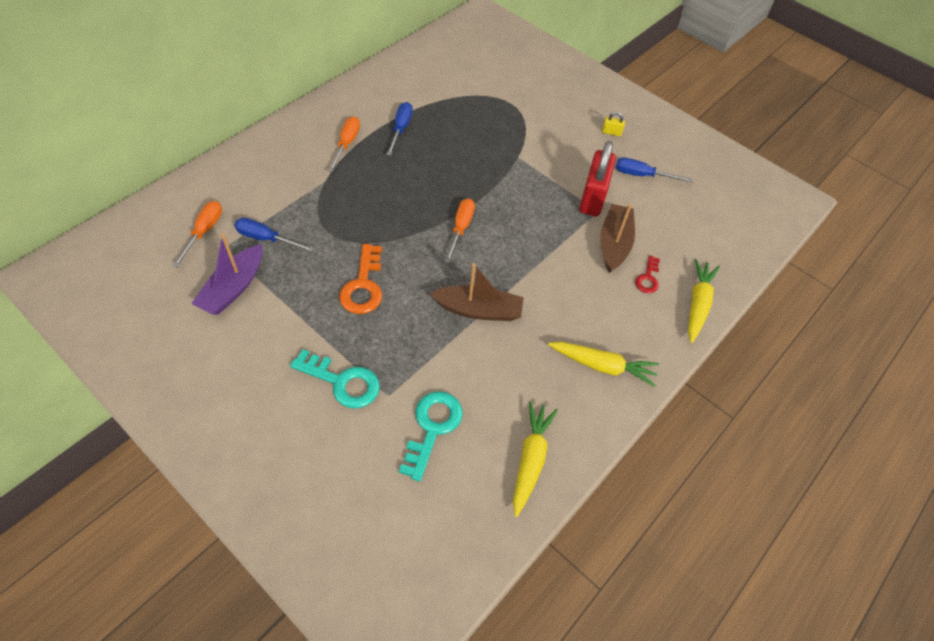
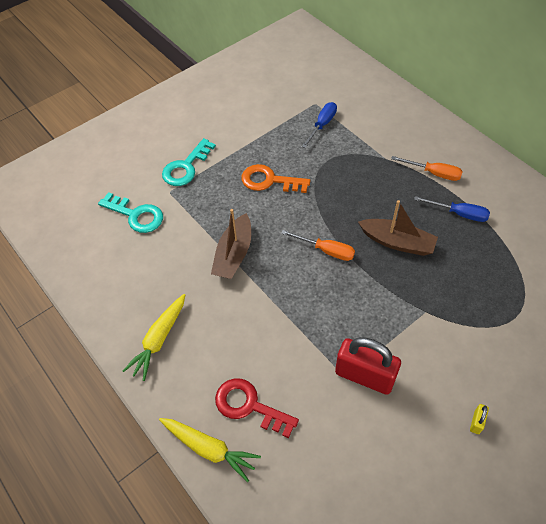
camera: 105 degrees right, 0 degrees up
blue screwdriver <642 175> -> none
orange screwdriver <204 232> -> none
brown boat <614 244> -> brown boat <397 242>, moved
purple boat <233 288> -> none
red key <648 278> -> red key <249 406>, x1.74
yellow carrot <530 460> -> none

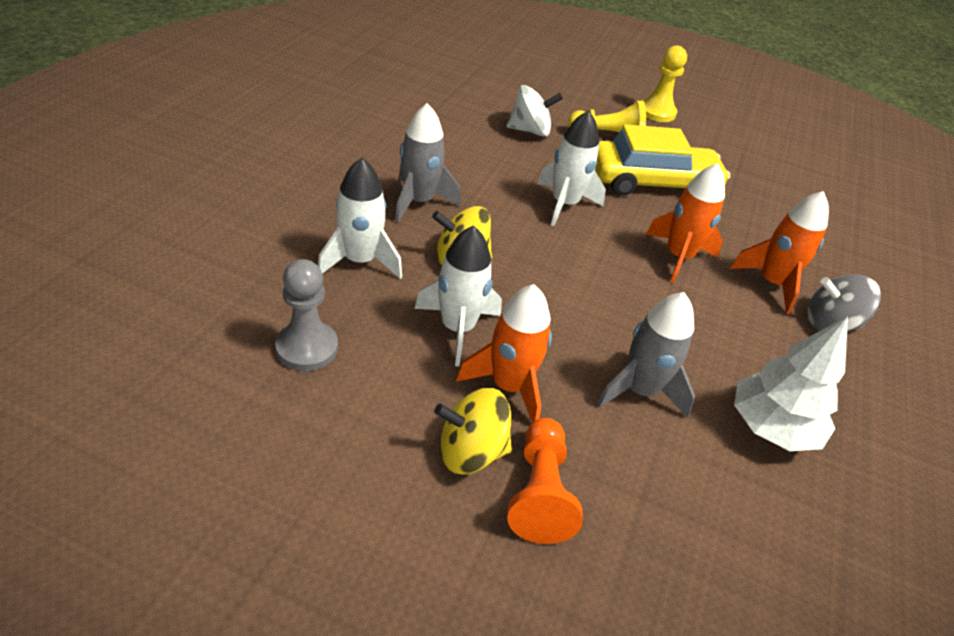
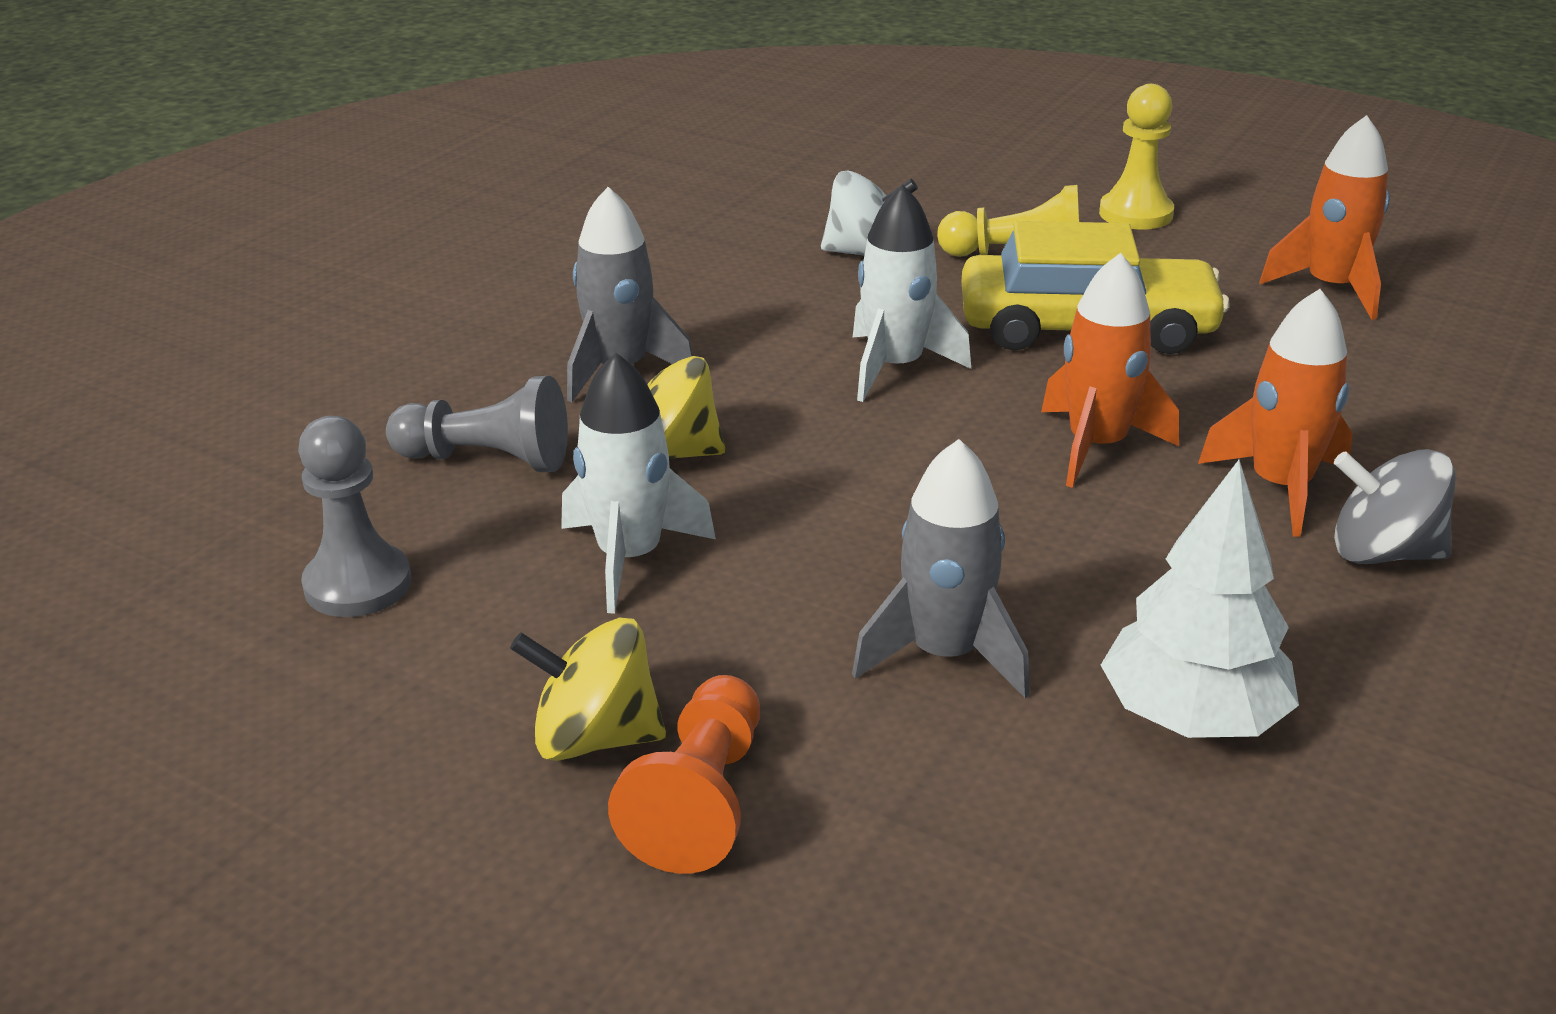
camera: 15 degrees right, 10 degrees down
white rocket <360 261> -> grey pawn <487 459>
orange rocket <509 386> -> orange rocket <1331 288>, moved

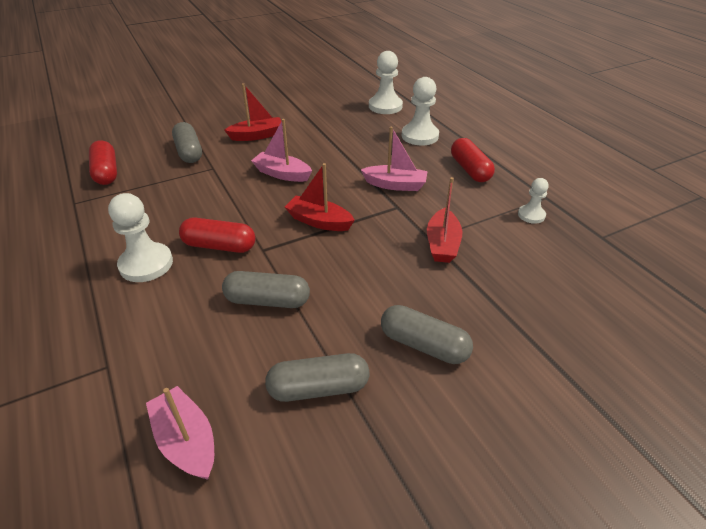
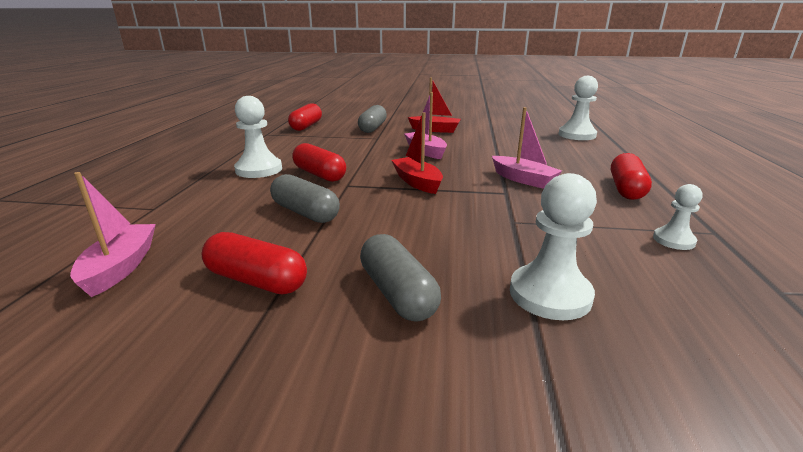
camera: 35 degrees right, 15 degrees down
white pawn <420 136> -> white pawn <550 294>, moved
red boat <442 244> -> none
grey capsule <318 388> -> red capsule <256 280>

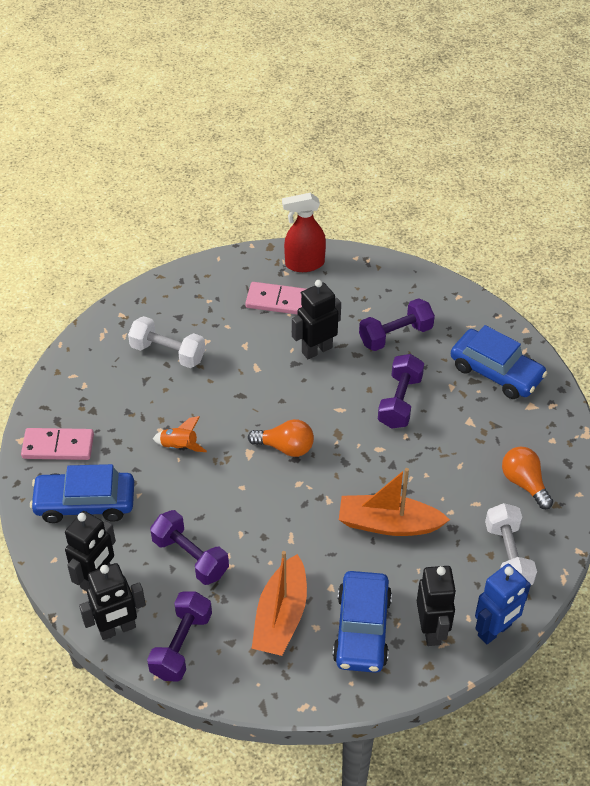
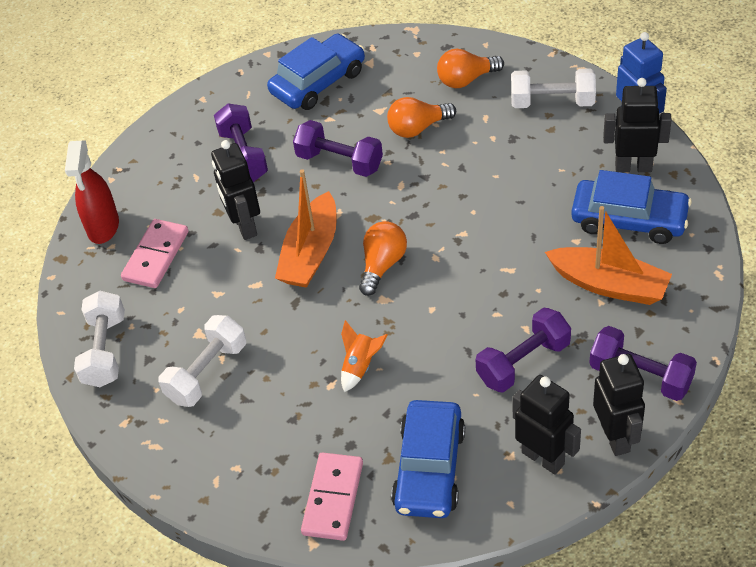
camera: 75 degrees left, 0 degrees up
orange boat <388 524> -> orange boat <310 253>, moved
none -> orange light bulb <418 128>
none -> white dumbbell <105 351>

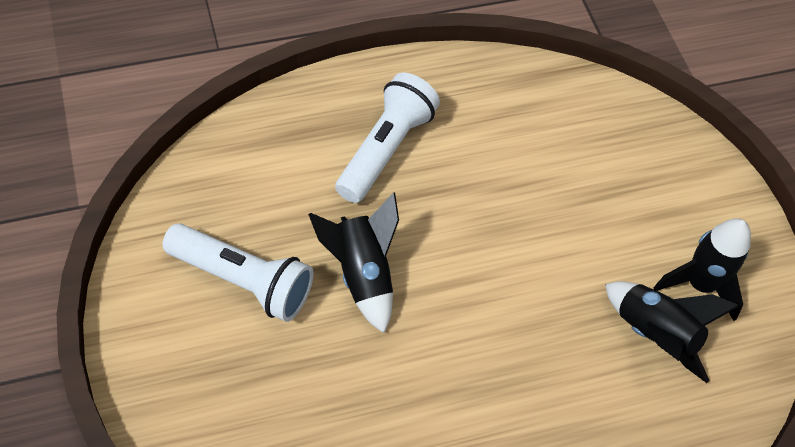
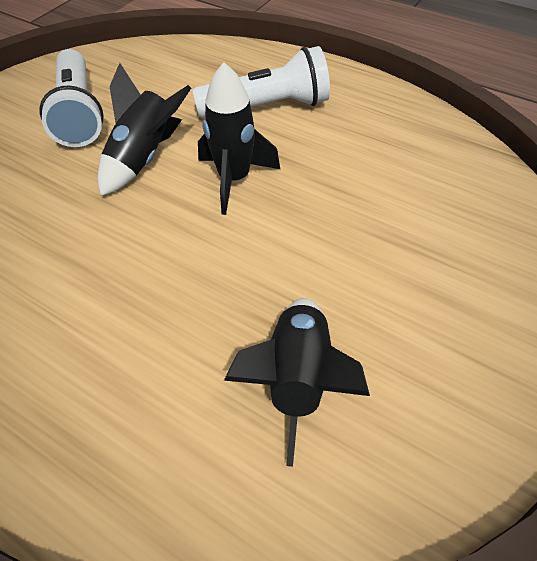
camera: 55 degrees right, 5 degrees down
black rocket <699 285> -> black rocket <234 179>, moved

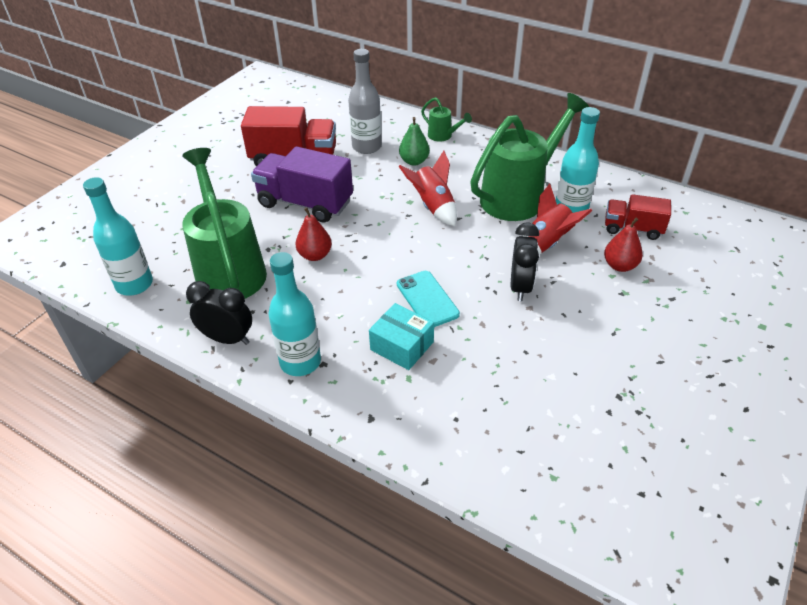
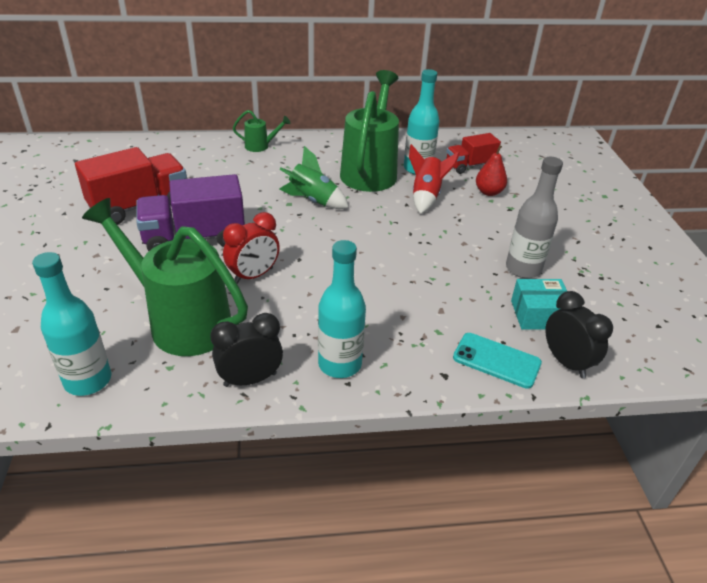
camera: 40 degrees left, 5 degrees down
grey bottle <366 147> -> grey bottle <523 269>, moved
green pear <414 161> -> none
red rocket <433 207> -> green rocket <313 201>
red pear <315 255> -> red clock <253 275>
black clock <520 287> -> black clock <566 362>, moved
turquoise phone <427 299> -> turquoise phone <496 360>, moved
turquoise box <402 346> -> turquoise box <538 314>, moved

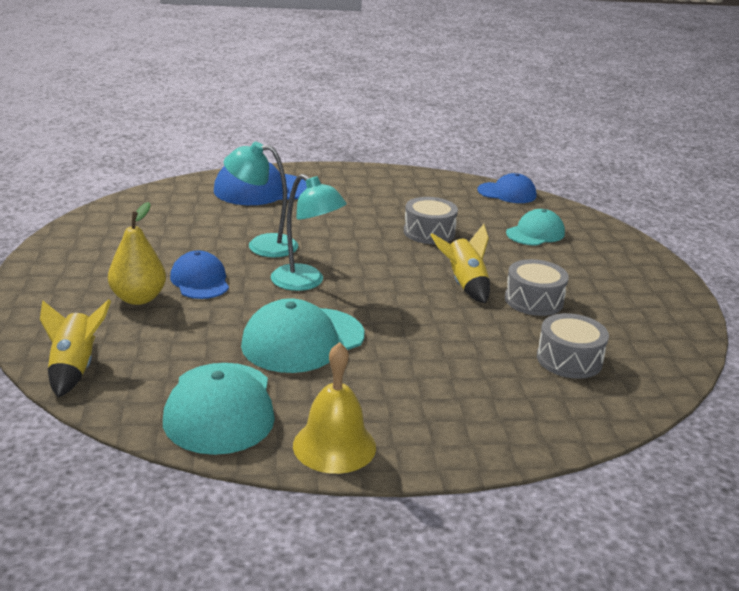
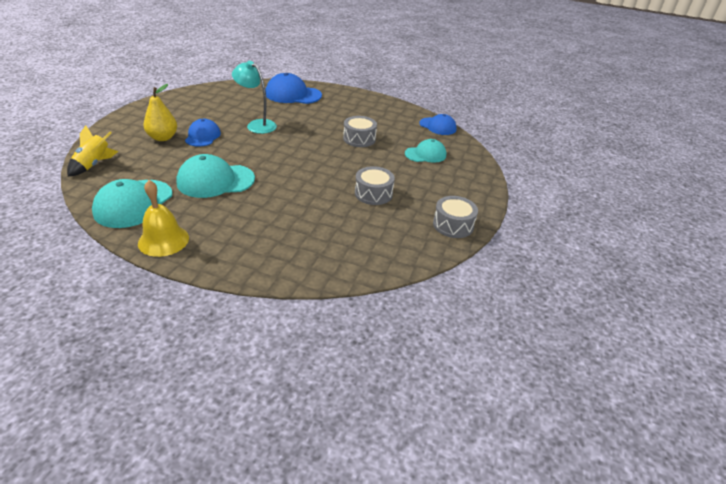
camera: 25 degrees right, 10 degrees up
turquoise lamp <306 282> -> none
yellow rocket <464 284> -> none
grey drum <569 360> -> grey drum <453 225>, moved

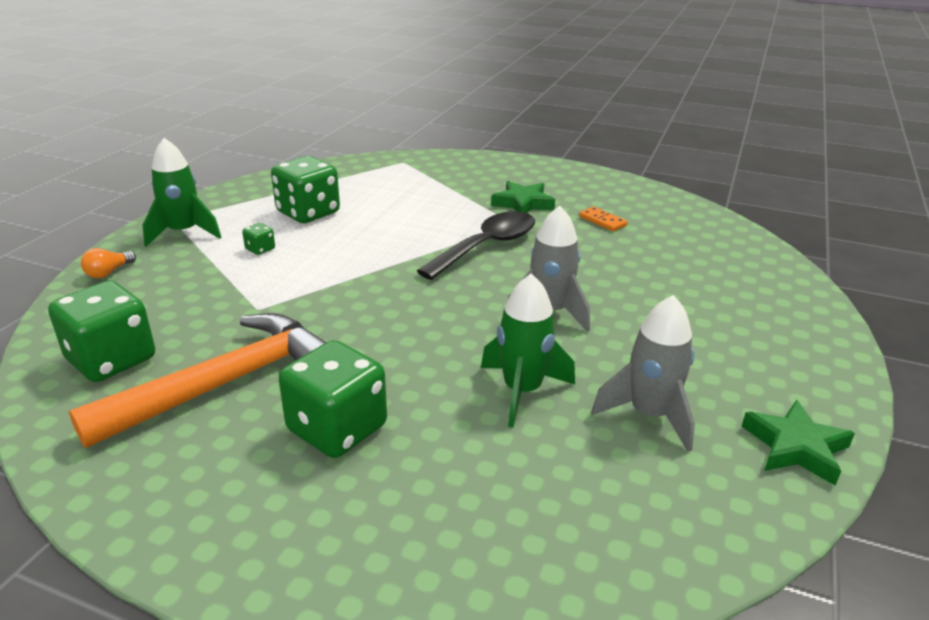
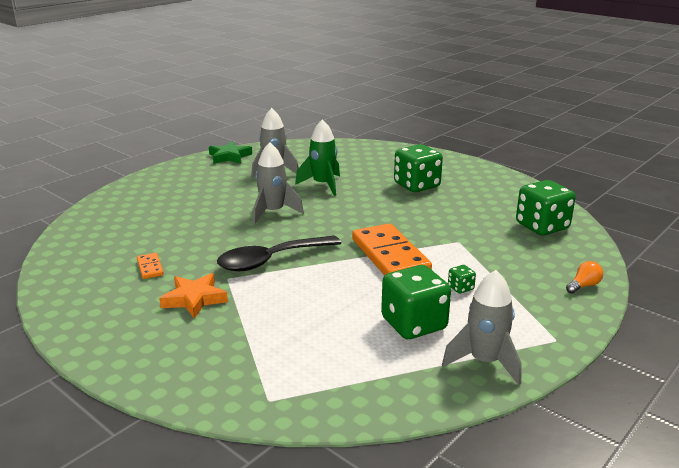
camera: 160 degrees left, 5 degrees down
green rocket <183 233> -> none
green star <523 203> -> orange star <194 299>
orange hammer <225 383> -> none
none -> orange domino <390 255>
none -> grey rocket <485 362>

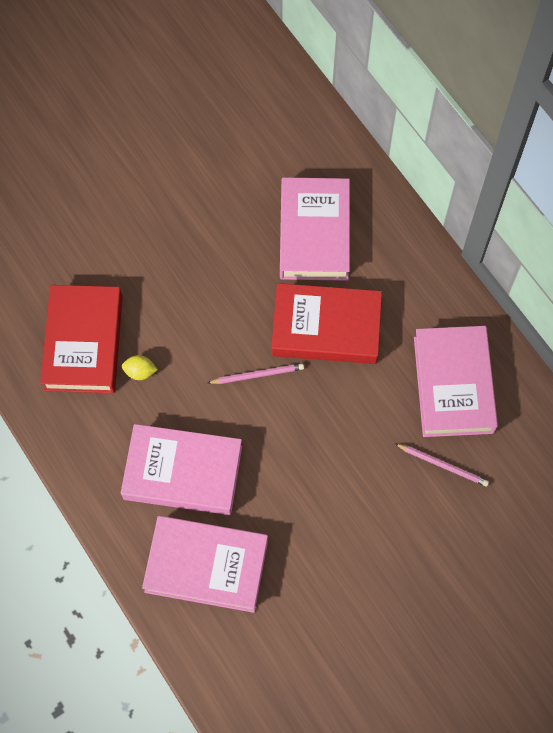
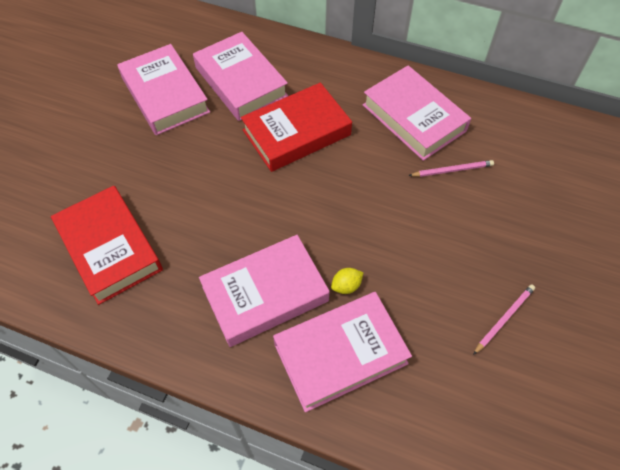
camera: 35 degrees left, 10 degrees down
yellow lemon <140 372> -> yellow lemon <346 286>, moved
pink pencil <257 375> -> pink pencil <504 318>, moved
none -> pink book <165 95>

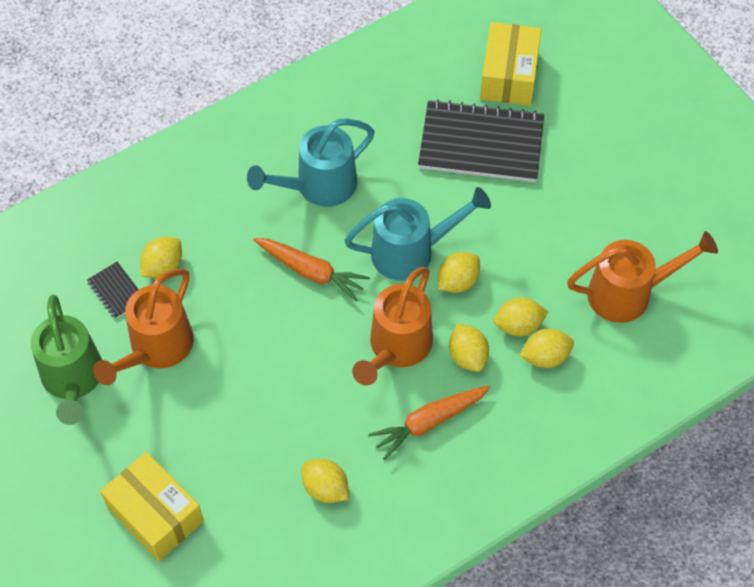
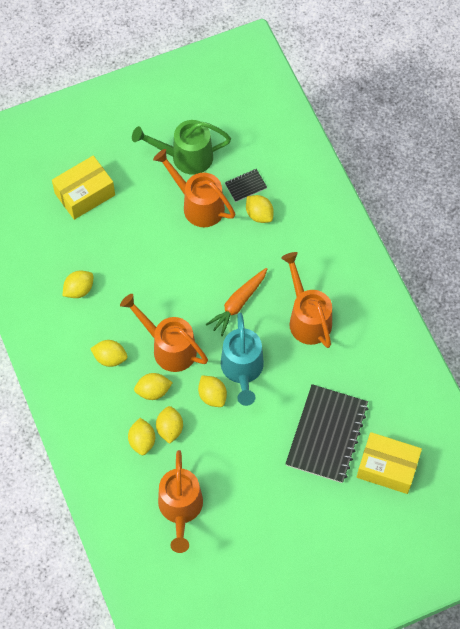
camera: 100 degrees right, 5 degrees up
turquoise watering can <318 186> -> orange watering can <307 318>
orange carrot <429 422> -> yellow lemon <110 358>

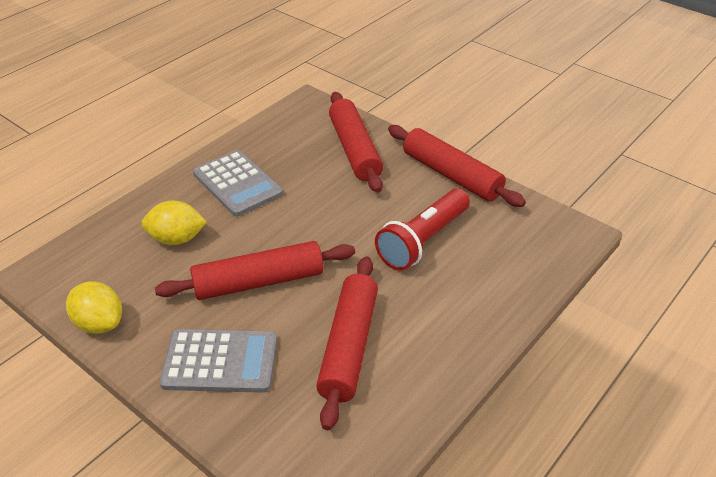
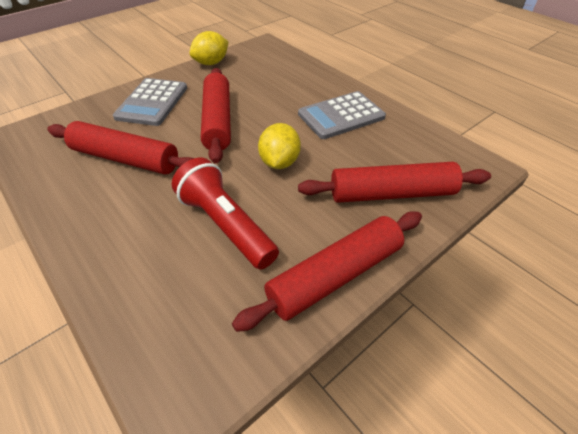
camera: 100 degrees right, 5 degrees up
yellow lemon <176 239> -> yellow lemon <279 162>, moved

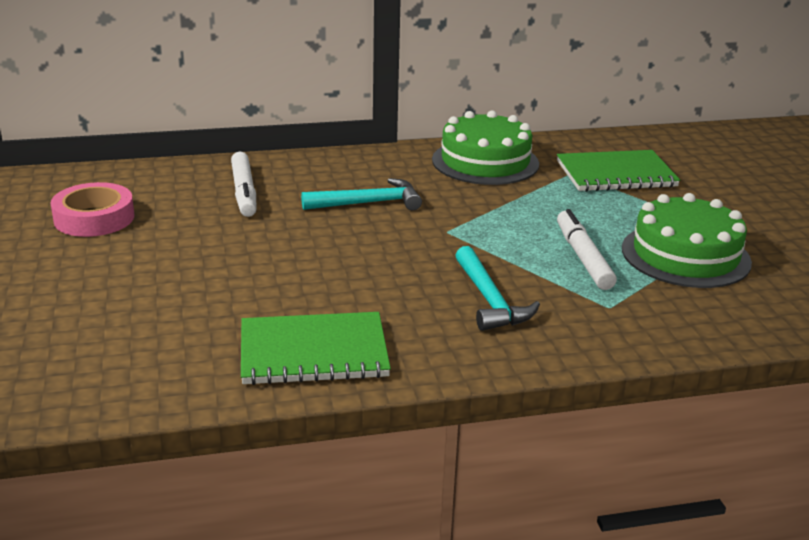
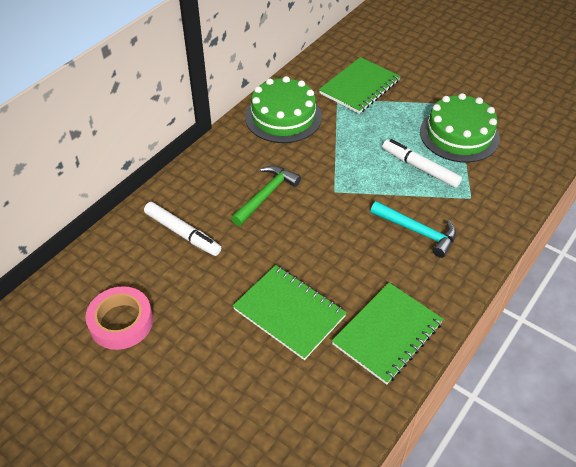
camera: 40 degrees left, 20 degrees up
turquoise hammer <368 203> -> green hammer <266 195>
none -> green notebook <289 313>

